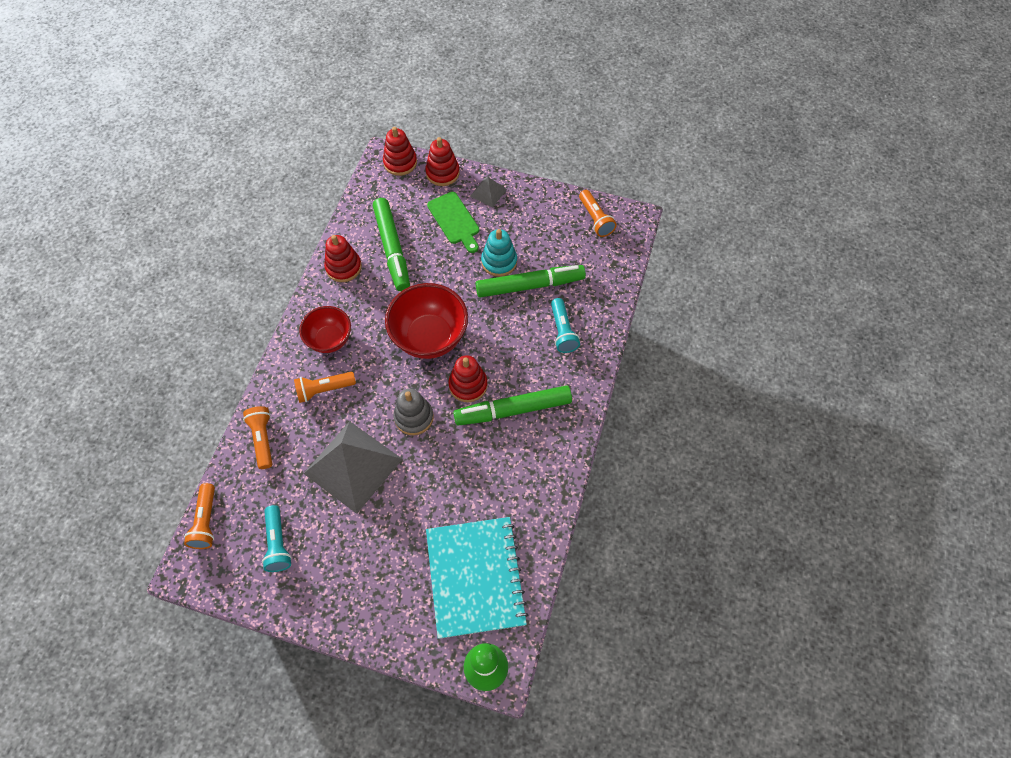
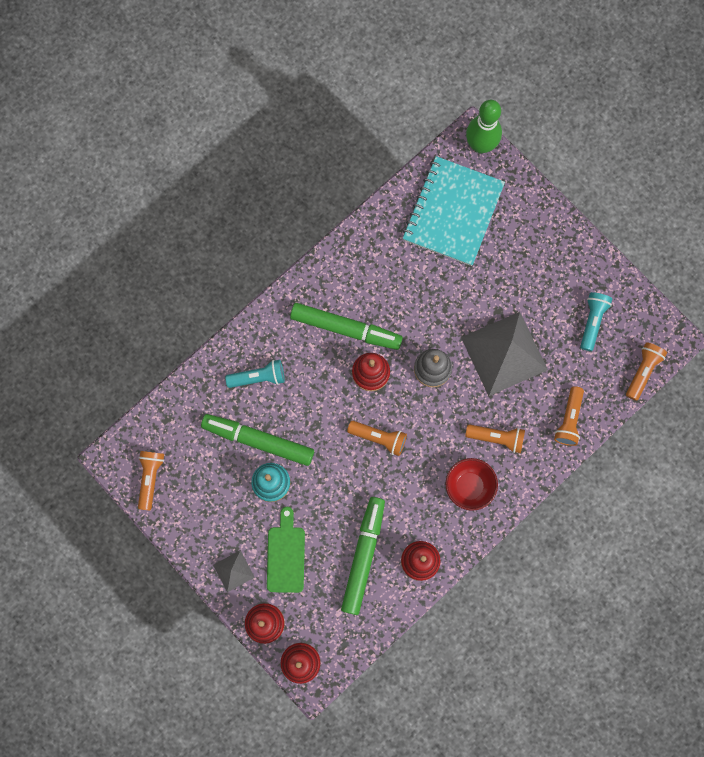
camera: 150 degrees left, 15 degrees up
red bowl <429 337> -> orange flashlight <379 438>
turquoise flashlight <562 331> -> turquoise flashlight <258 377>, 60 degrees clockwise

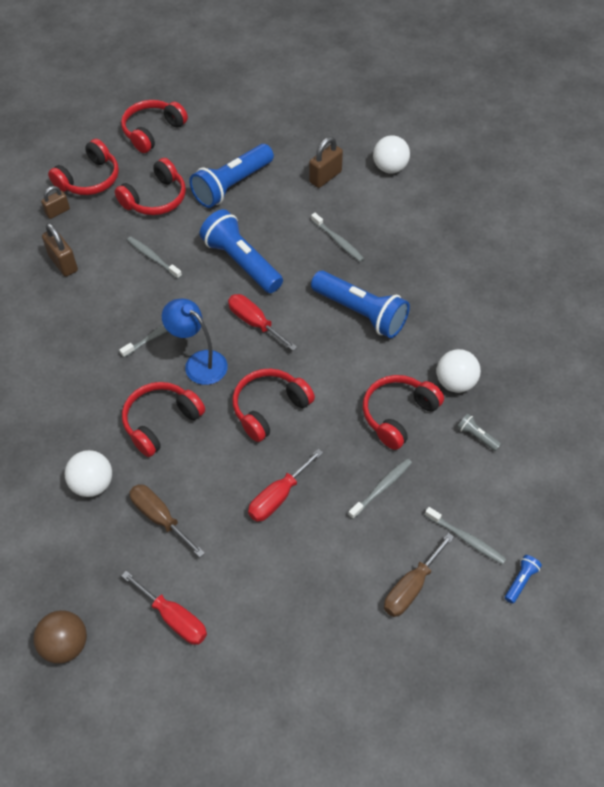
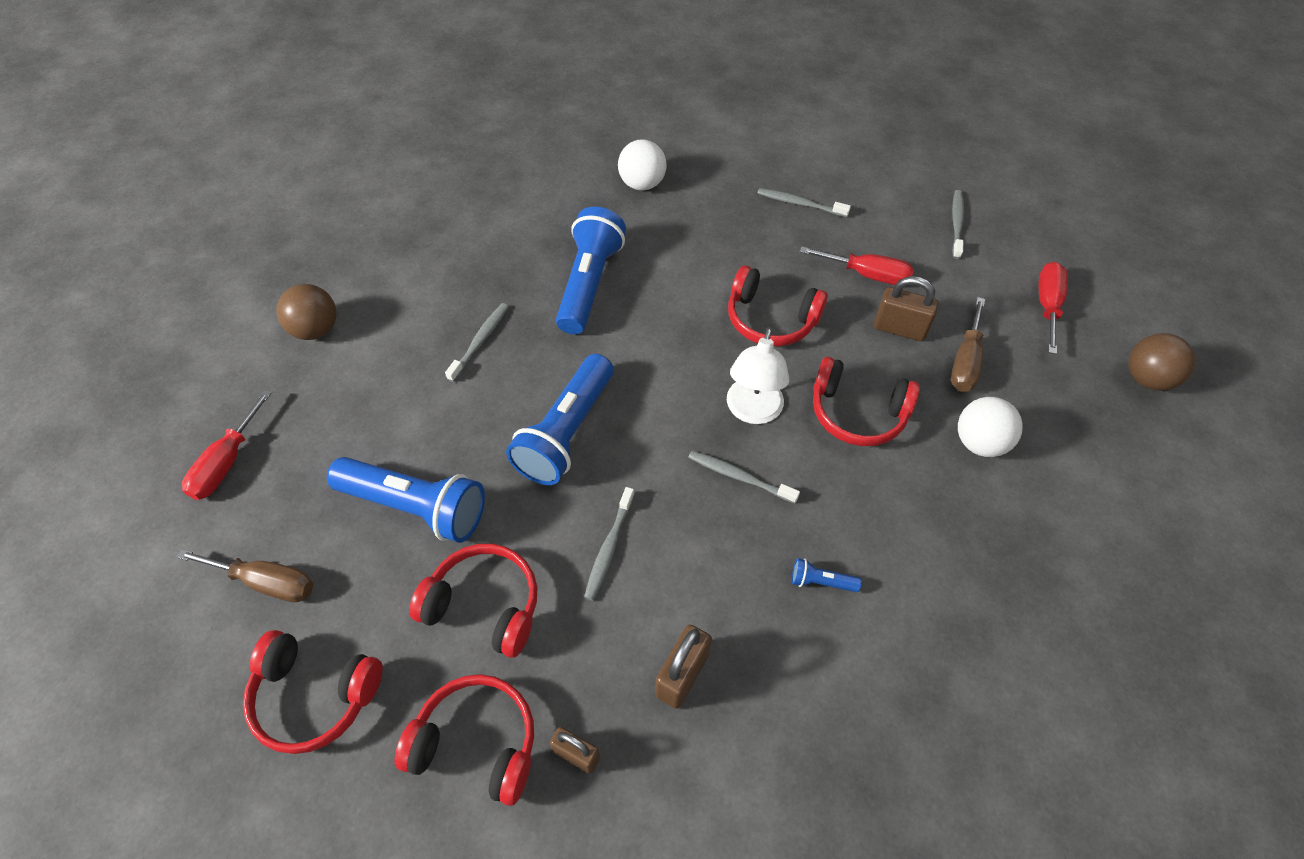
camera: 115 degrees left, 0 degrees up
white ball <390 168> -> brown ball <315 329>
brown padlock <325 177> -> brown padlock <899 329>, moved
red screwdriver <254 323> -> red screwdriver <226 462>, moved
blue lamp <199 362> -> white lamp <752 411>
red headphones <398 415> -> none
grey flashlight <476 436> -> none
grey toothbrush <466 539> -> grey toothbrush <956 224>, moved
brown screwdriver <411 587> -> brown screwdriver <266 582>, moved
blue flashlight <520 581> -> blue flashlight <820 582>, moved

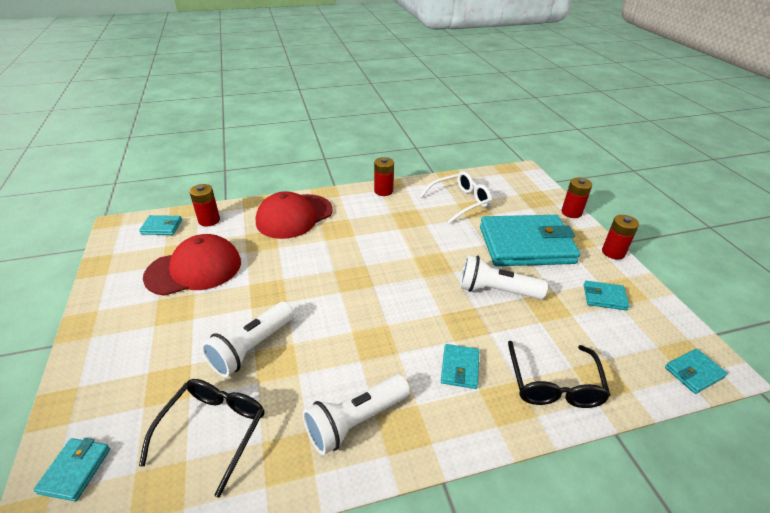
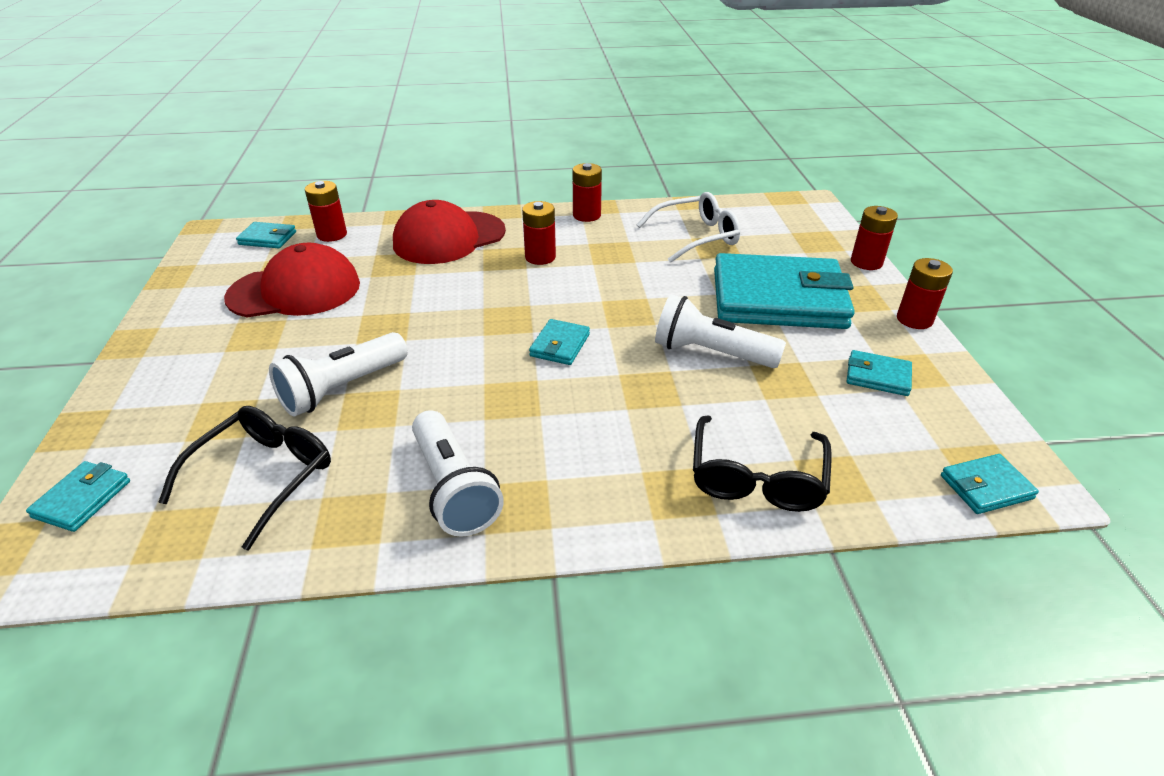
camera: 10 degrees right, 0 degrees up
turquoise wallet <460 368> -> turquoise wallet <560 345>, moved
white flashlight <355 421> -> white flashlight <453 488>, 90 degrees counterclockwise
none -> red battery <540 257>

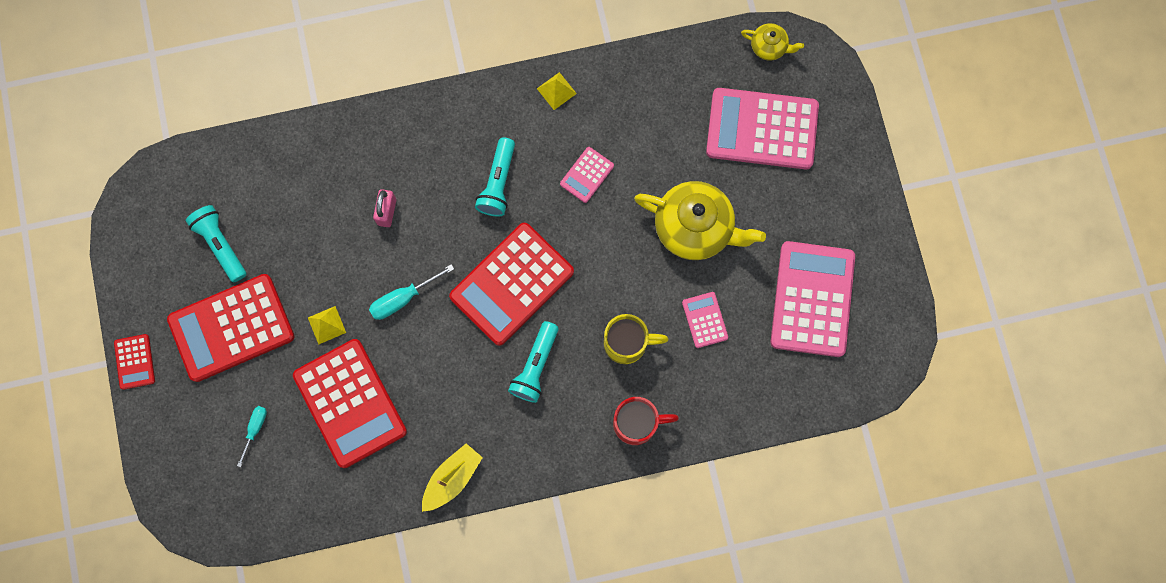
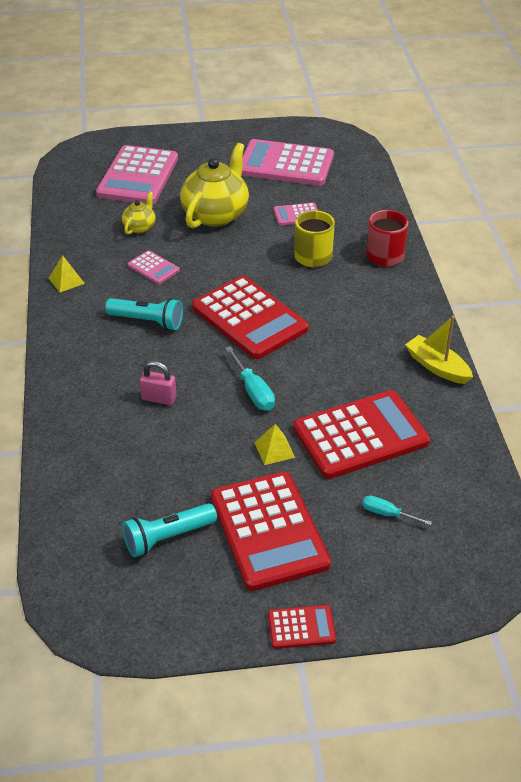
camera: 85 degrees left, 35 degrees down
yellow teapot <769 47> -> yellow teapot <139 227>, moved
turquoise flashlight <535 366> -> none

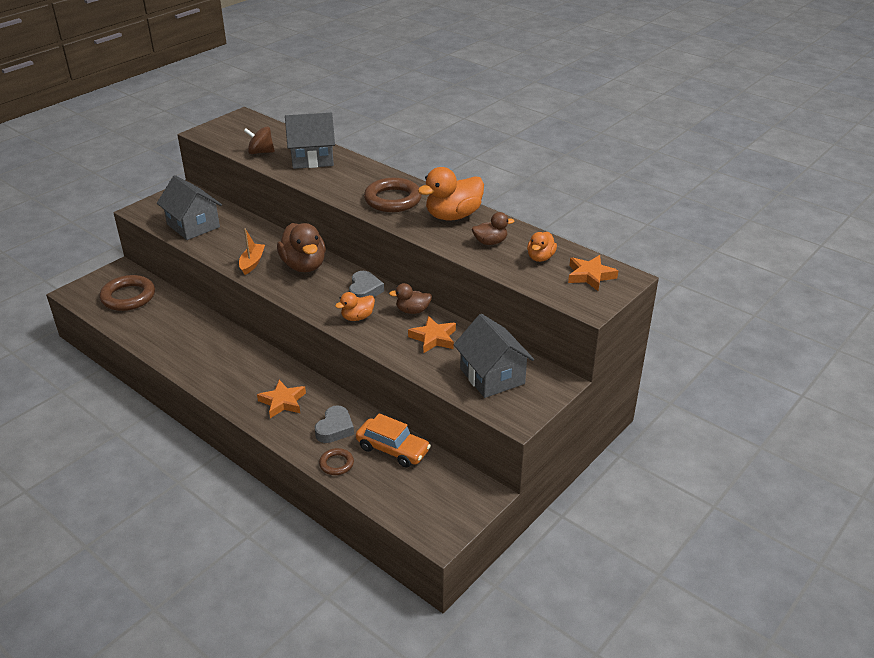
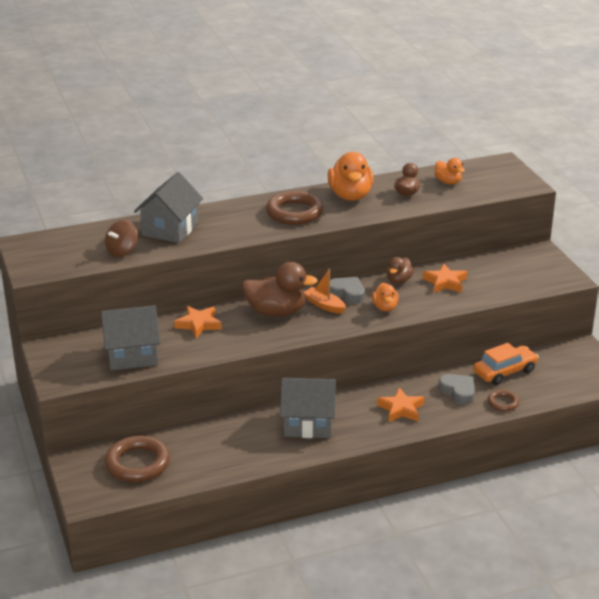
camera: 60 degrees left, 5 degrees down
orange boat <252 263> -> orange boat <324 305>, moved
orange star <590 276> -> orange star <198 324>, moved
grey house <492 376> -> grey house <308 424>, moved

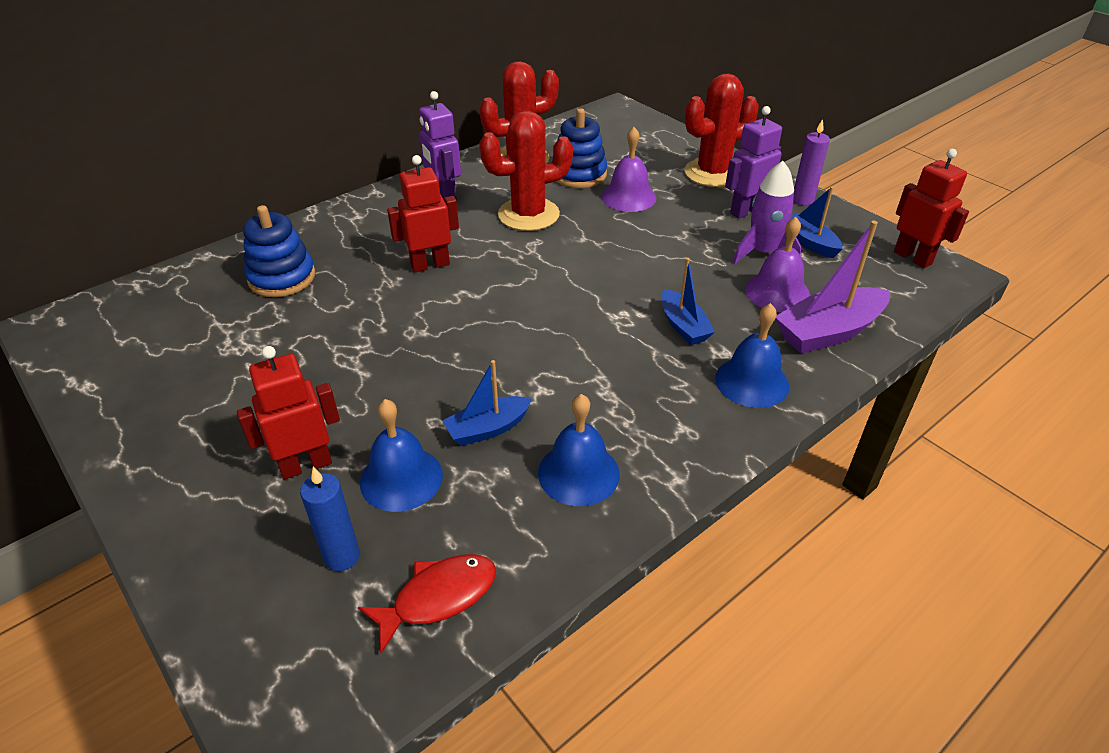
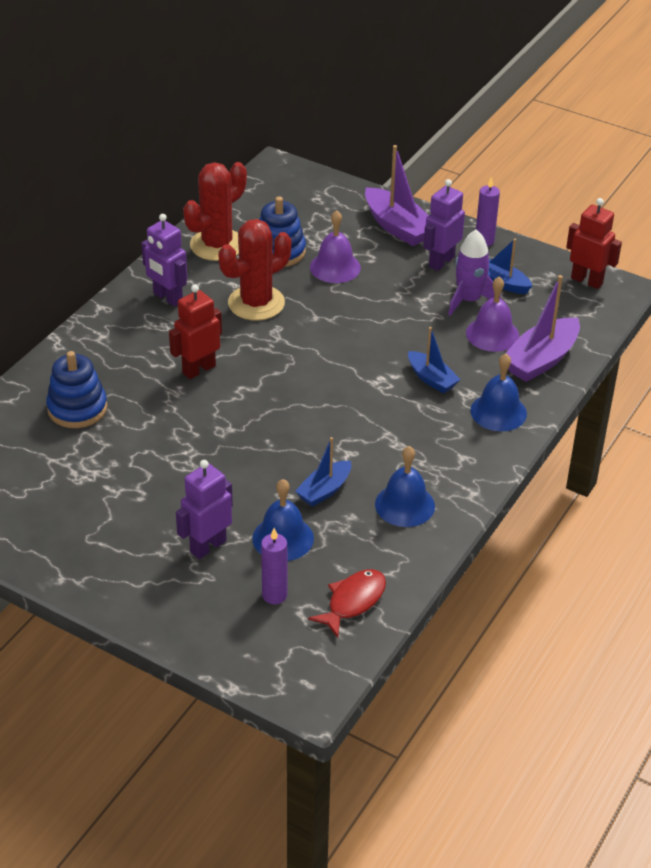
camera: 20 degrees left, 0 degrees up
red cactus <712 173> -> purple boat <398 227>
red robot <306 465> -> purple robot <208 546>
blue candle <342 556> -> purple candle <274 595>

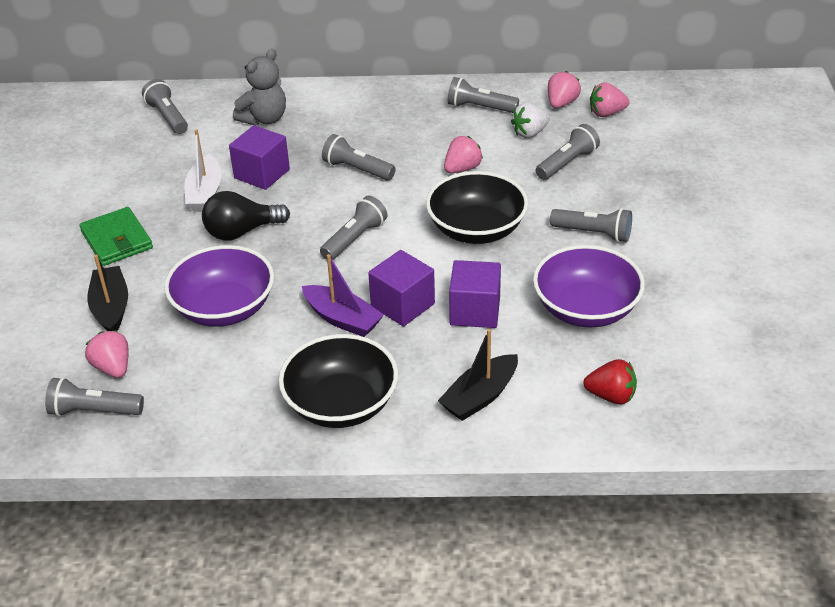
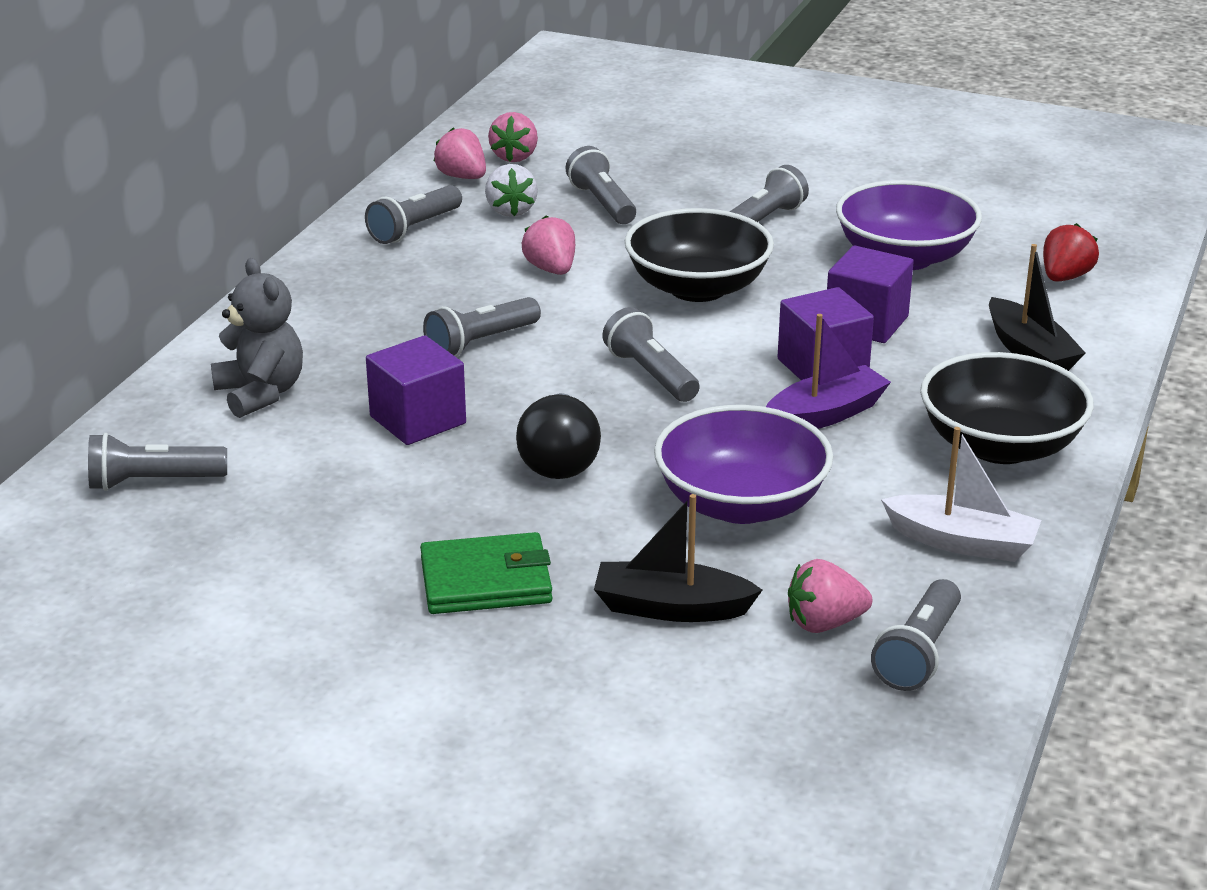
camera: 70 degrees left, 10 degrees down
white boat <205 193> -> white boat <962 542>, moved

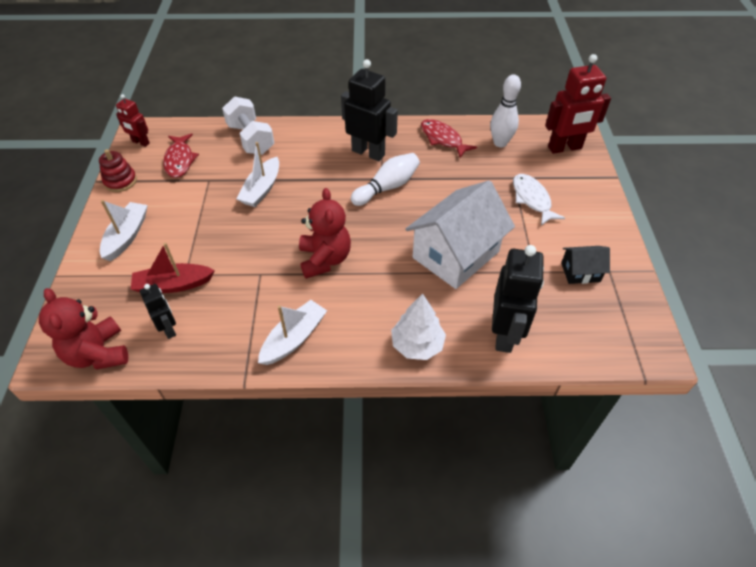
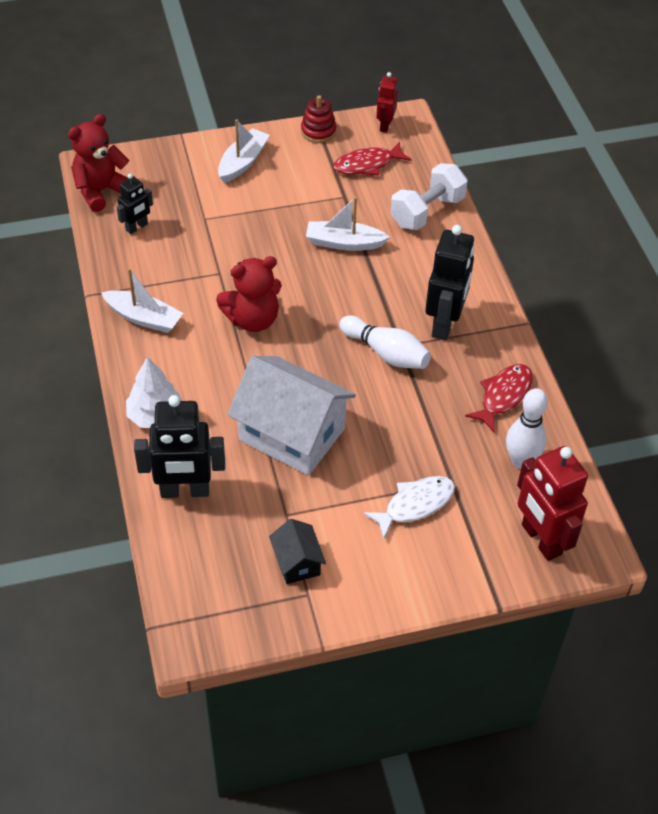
camera: 75 degrees right, 0 degrees up
white boat <127 236> -> white boat <243 162>, 60 degrees counterclockwise
red boat <173 285> -> none

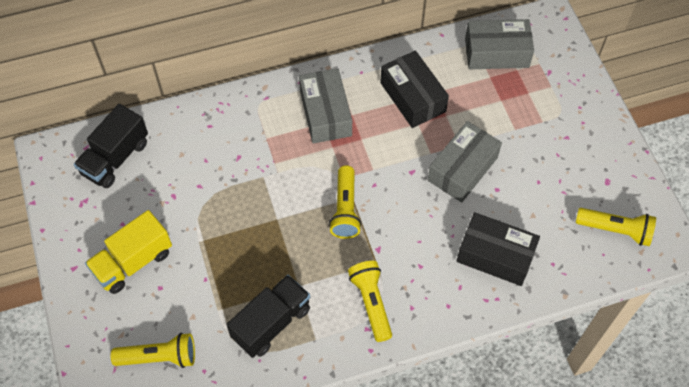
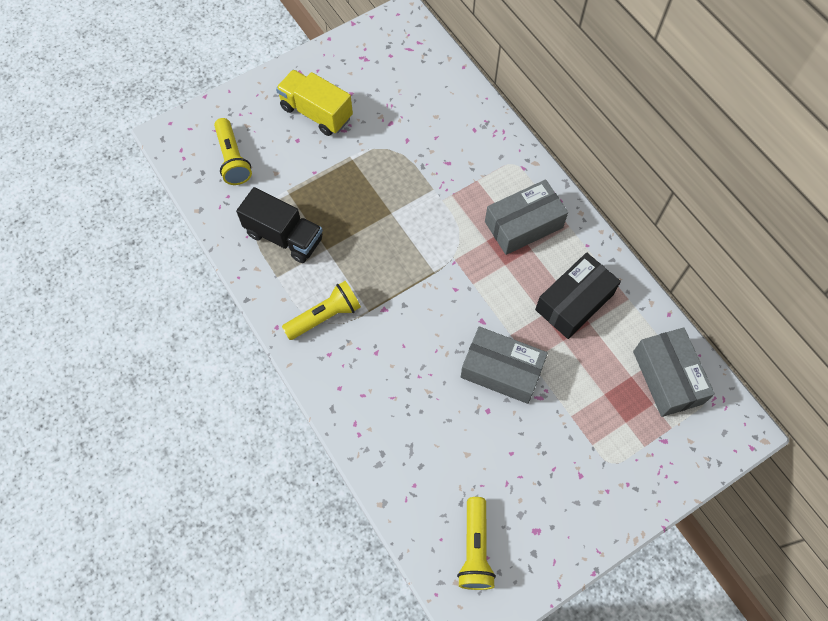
camera: 75 degrees right, 5 degrees up
black truck <115 158> -> none
yellow flashlight <345 209> -> none
black box <495 255> -> none

